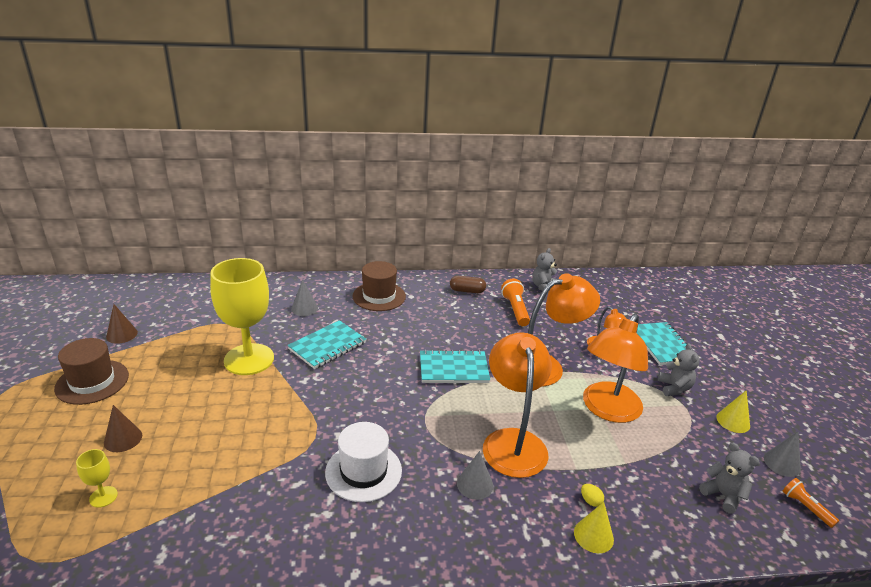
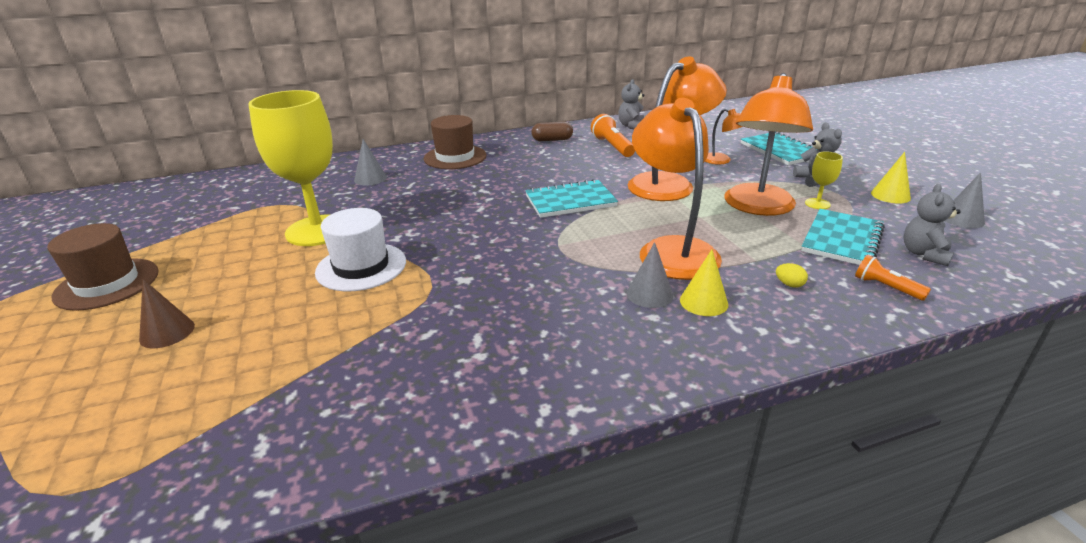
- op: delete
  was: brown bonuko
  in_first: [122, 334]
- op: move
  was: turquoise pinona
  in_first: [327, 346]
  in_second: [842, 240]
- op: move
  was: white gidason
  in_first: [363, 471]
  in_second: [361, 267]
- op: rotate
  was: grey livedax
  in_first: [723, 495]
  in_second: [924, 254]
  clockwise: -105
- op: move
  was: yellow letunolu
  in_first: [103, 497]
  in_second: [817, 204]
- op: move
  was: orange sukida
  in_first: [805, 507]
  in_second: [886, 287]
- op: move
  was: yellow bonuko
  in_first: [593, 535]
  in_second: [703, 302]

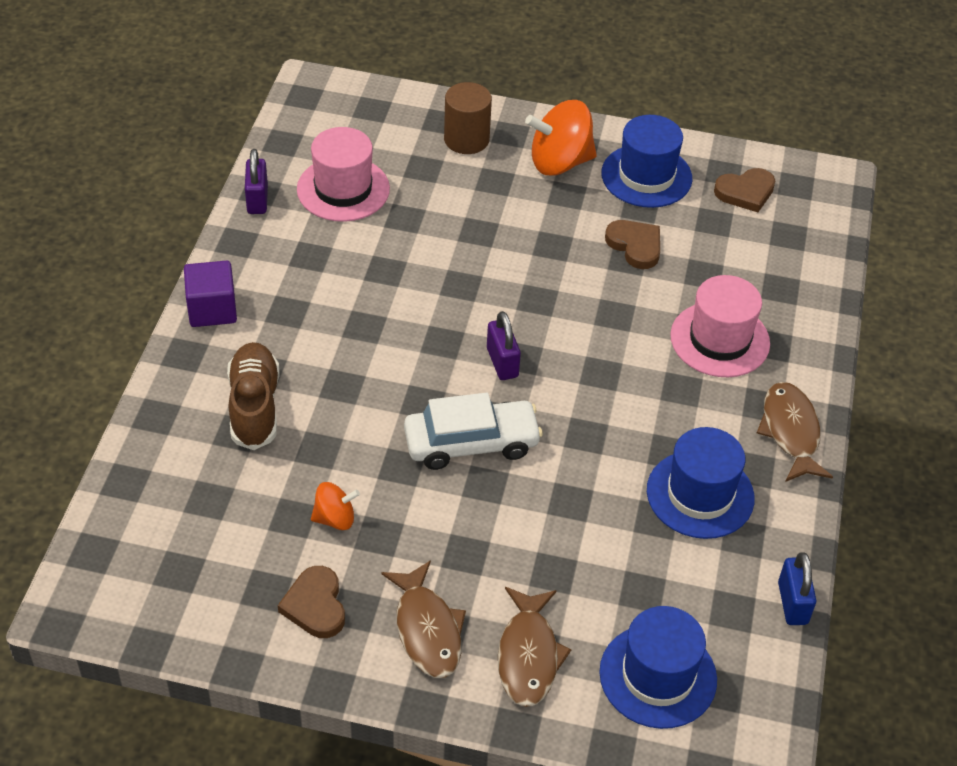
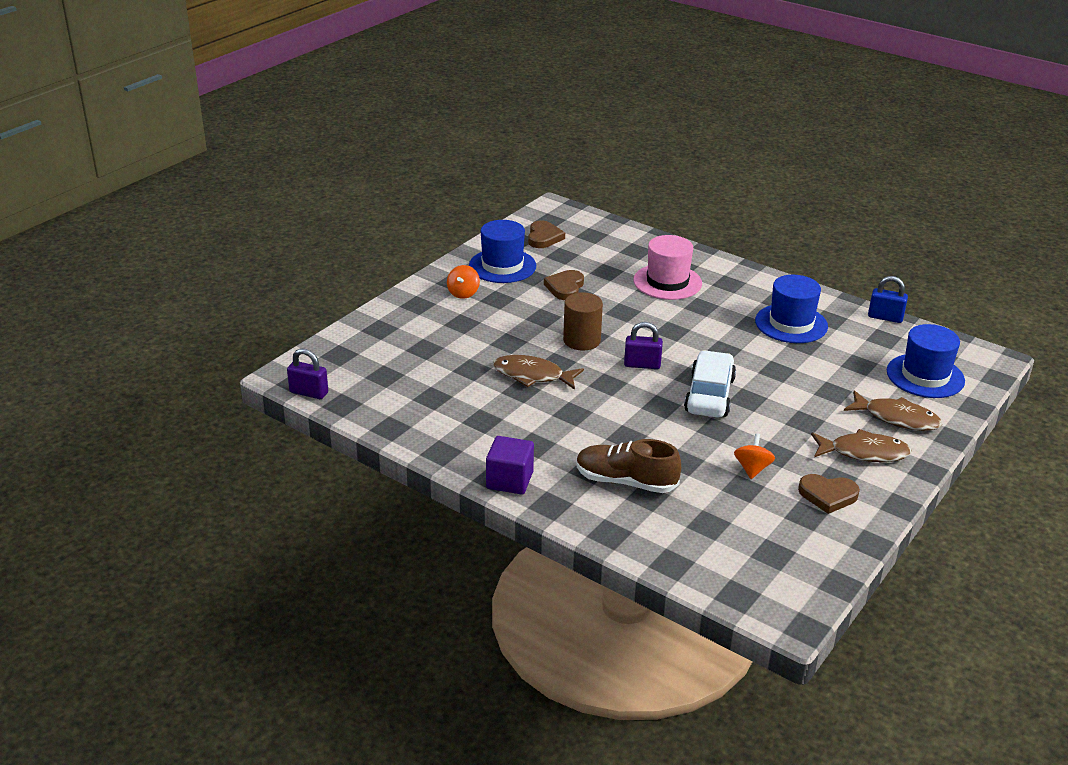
- op: move
  was: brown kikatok
  in_first: [466, 139]
  in_second: [581, 340]
- op: resize
  was: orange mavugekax
  in_first: [560, 162]
  in_second: [463, 293]
  ratio: 0.54
- op: delete
  was: pink gidason
  in_first: [343, 189]
- op: move
  was: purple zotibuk
  in_first: [257, 200]
  in_second: [309, 393]
- op: rotate
  was: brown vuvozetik
  in_first: [635, 246]
  in_second: [565, 287]
  clockwise: -60
- op: move
  was: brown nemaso
  in_first: [790, 432]
  in_second: [532, 375]

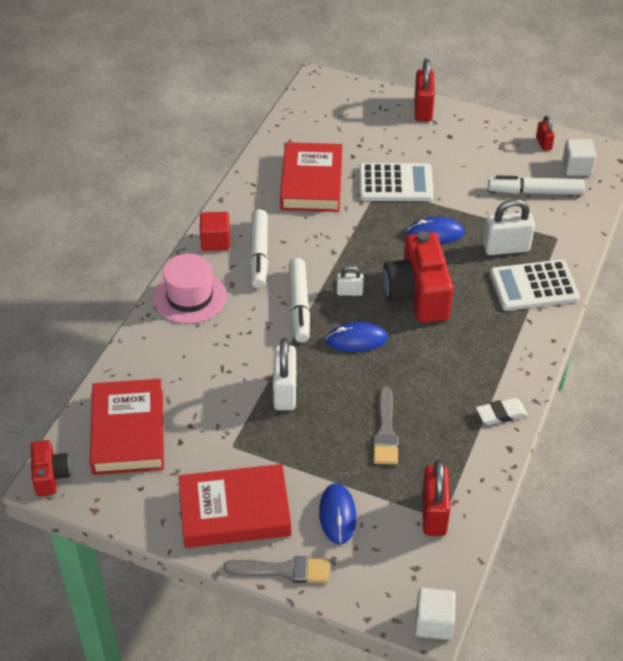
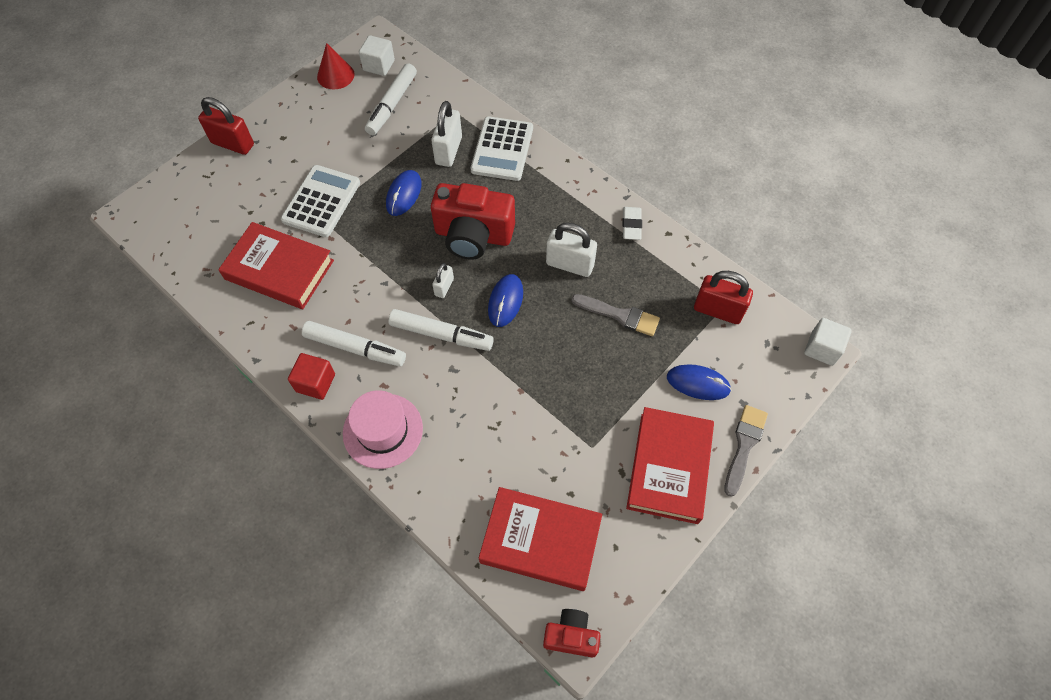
- op: replace
  was: red zotibuk
  now: red bonuko
  in_first: [543, 143]
  in_second: [335, 75]
- op: move
  was: white zotibuk
  in_first: [285, 392]
  in_second: [570, 264]

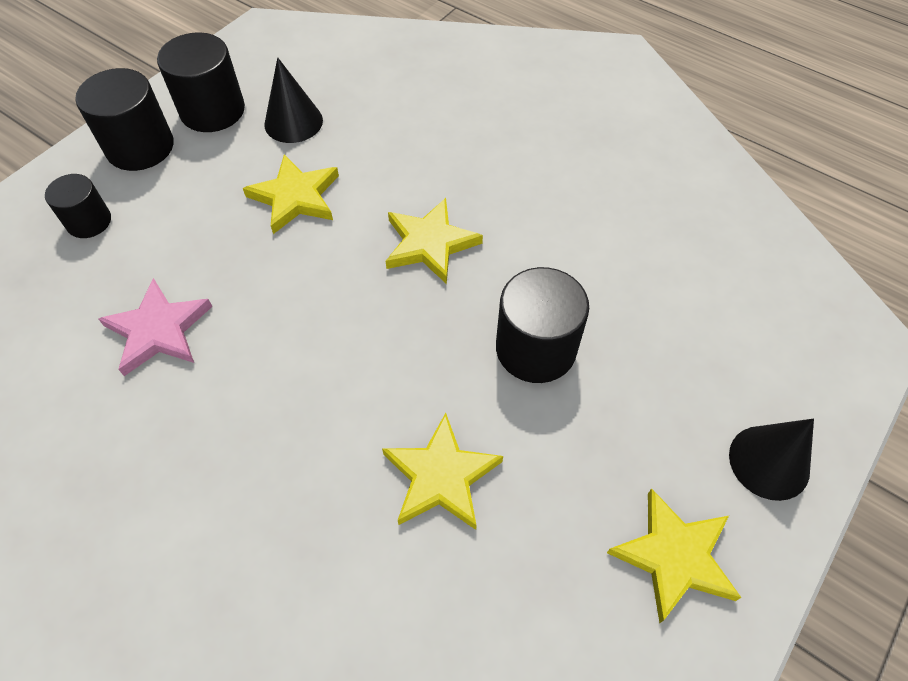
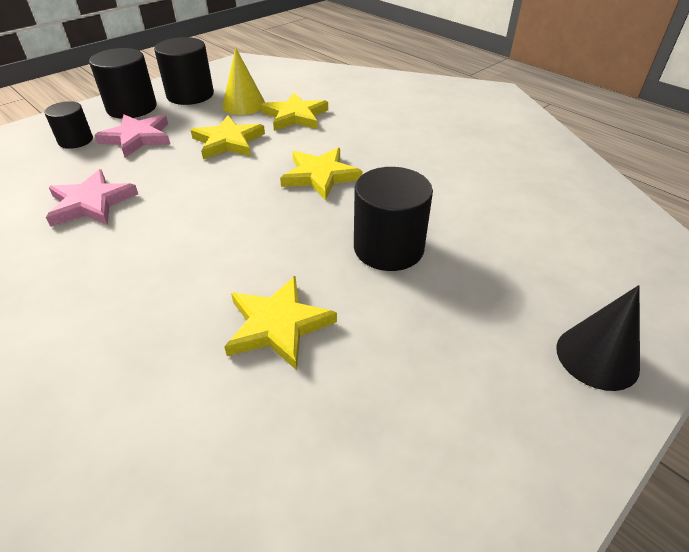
- op: recolor
  was: black bonuko
  now: yellow bonuko
  in_first: [293, 122]
  in_second: [244, 105]
- op: move
  was: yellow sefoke
  in_first: [674, 556]
  in_second: [295, 116]
- op: insert
  now: pink sefoke
  in_second: [137, 138]

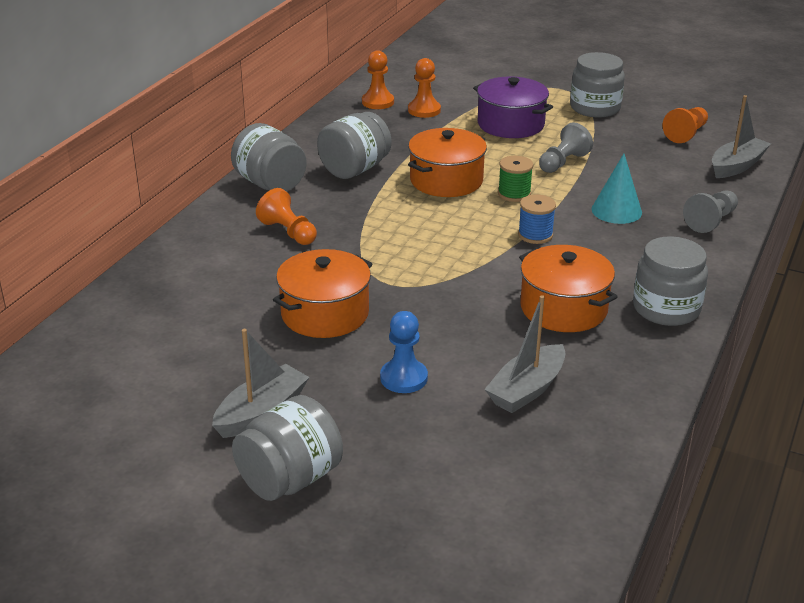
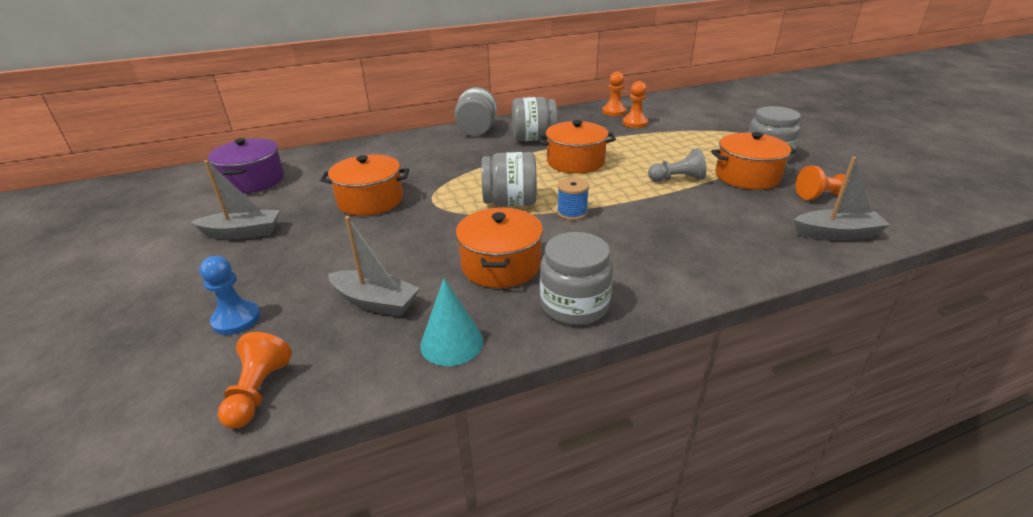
- op: move
  was: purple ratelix
  in_first: [510, 124]
  in_second: [253, 181]
- op: move
  was: turquoise bonuko
  in_first: [616, 211]
  in_second: [451, 343]
- op: delete
  was: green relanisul
  in_first: [514, 194]
- op: move
  was: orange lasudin
  in_first: [288, 232]
  in_second: [258, 392]
- op: delete
  was: grey lasudin
  in_first: [711, 221]
- op: rotate
  was: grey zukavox
  in_first: [527, 389]
  in_second: [375, 302]
  clockwise: -150
- op: move
  was: blue lasudin
  in_first: [403, 378]
  in_second: [236, 319]
- op: move
  was: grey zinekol
  in_first: [290, 479]
  in_second: [510, 202]
- op: insert
  now: orange ratelix
  in_second: [747, 176]

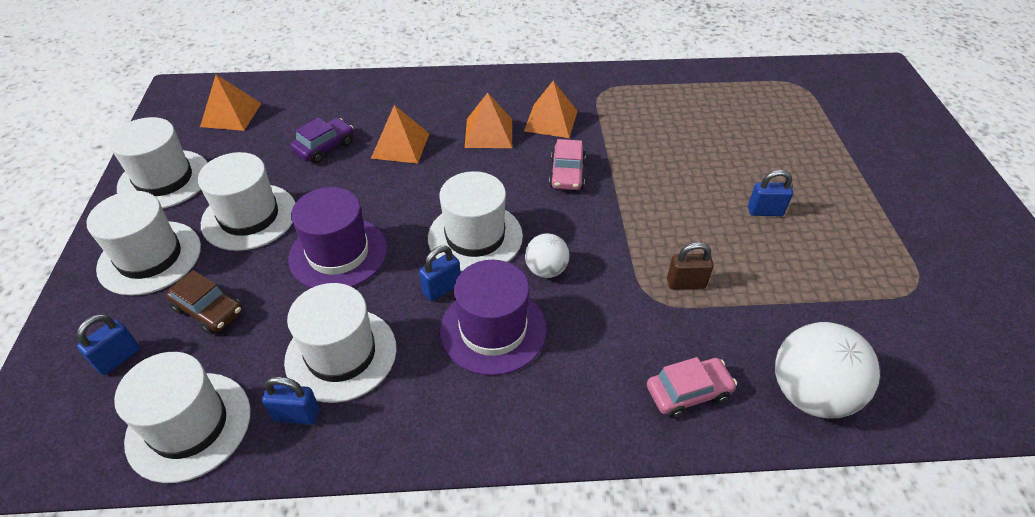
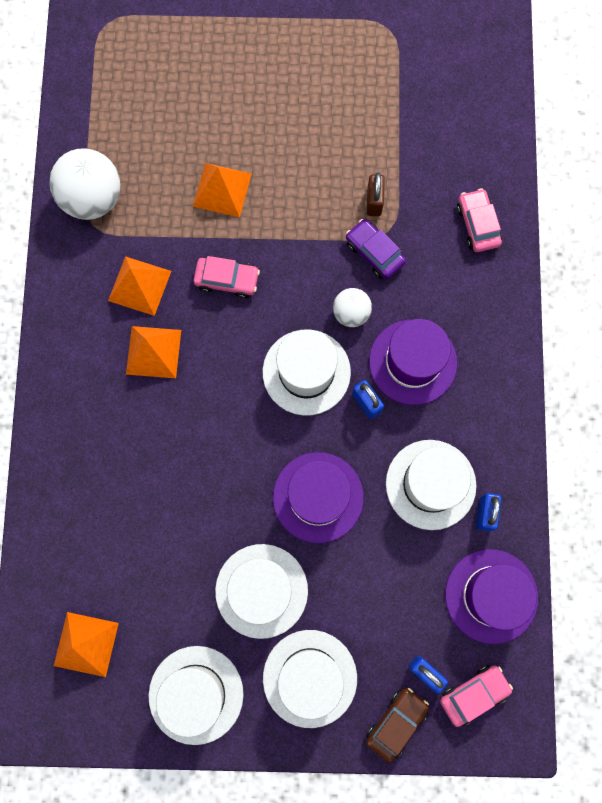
- op: move
  was: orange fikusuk
  in_first: [400, 145]
  in_second: [222, 189]
- op: move
  was: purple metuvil
  in_first: [325, 147]
  in_second: [374, 252]
- op: delete
  was: blue zotibuk
  in_first: [765, 211]
- op: move
  was: brown metuvil
  in_first: [208, 310]
  in_second: [396, 722]
- op: move
  was: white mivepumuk
  in_first: [810, 394]
  in_second: [93, 198]
- op: recolor
  was: white gidason
  now: purple gidason
  in_first: [189, 426]
  in_second: [491, 596]
- op: insert
  now: pink metuvil
  in_second: [474, 694]

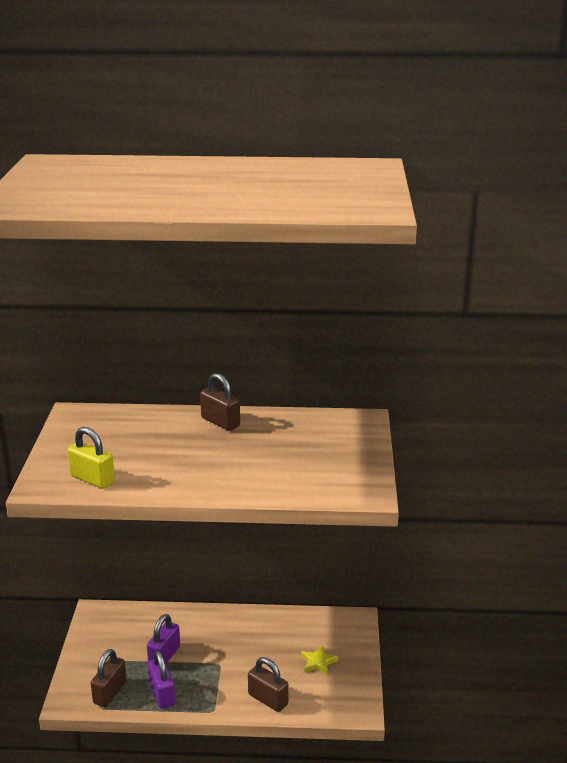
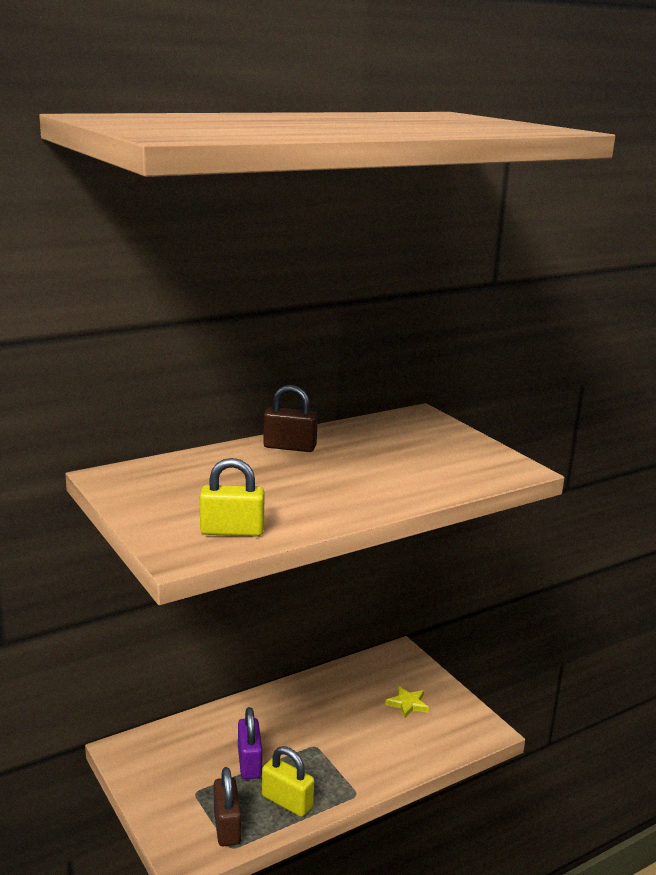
- op: recolor
  was: purple zotibuk
  now: yellow zotibuk
  in_first: [162, 694]
  in_second: [287, 802]
- op: delete
  was: brown zotibuk
  in_first: [268, 699]

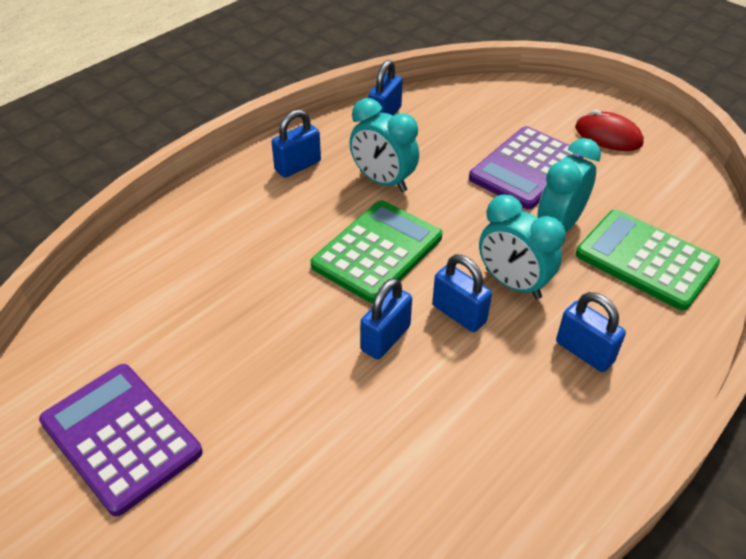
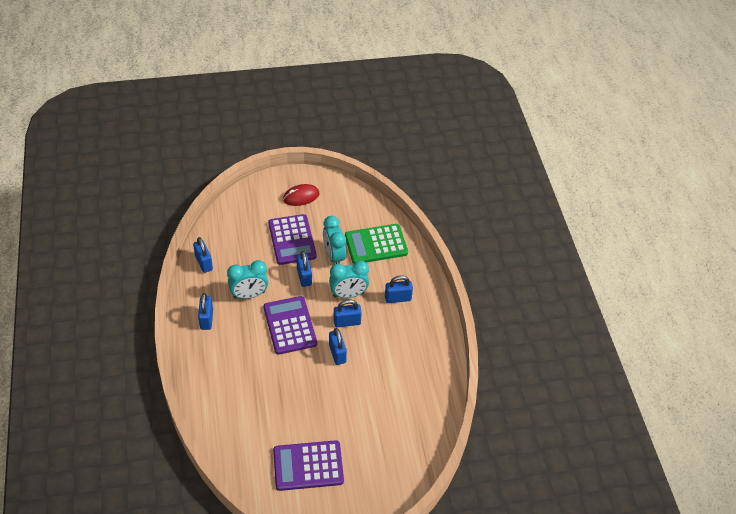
- op: recolor
  was: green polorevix
  now: purple polorevix
  in_first: [377, 251]
  in_second: [290, 325]
- op: insert
  now: blue zotibuk
  in_second: [304, 277]

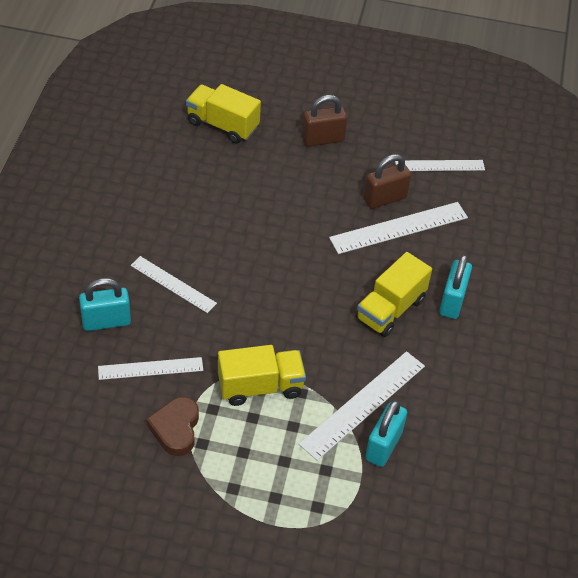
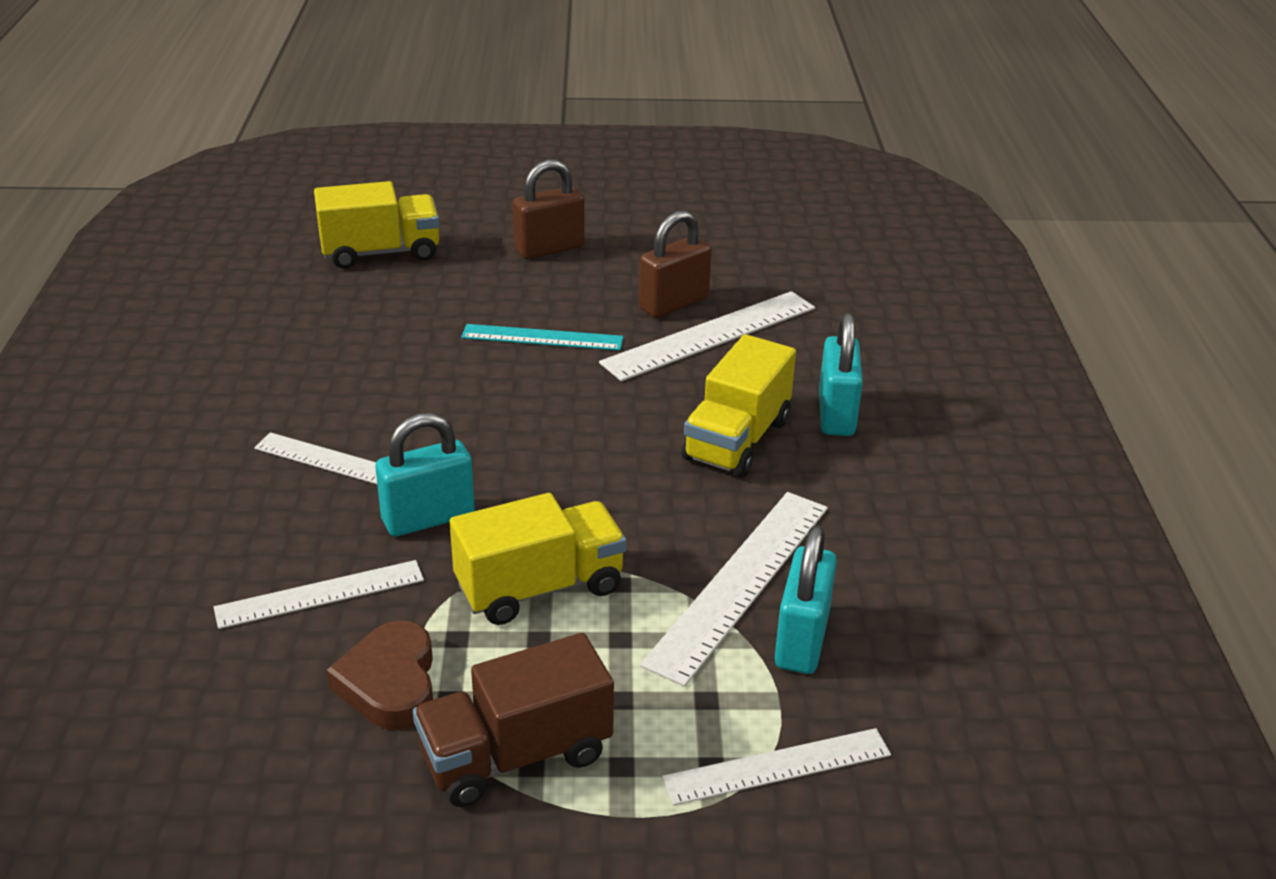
- op: rotate
  was: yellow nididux
  in_first: [222, 125]
  in_second: [381, 253]
  clockwise: 150
- op: move
  was: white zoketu
  in_first: [439, 165]
  in_second: [777, 766]
- op: move
  was: turquoise zotibuk
  in_first: [106, 322]
  in_second: [428, 518]
- op: insert
  now: turquoise zoketu
  in_second: [542, 337]
- op: insert
  now: brown nididux
  in_second: [515, 755]

